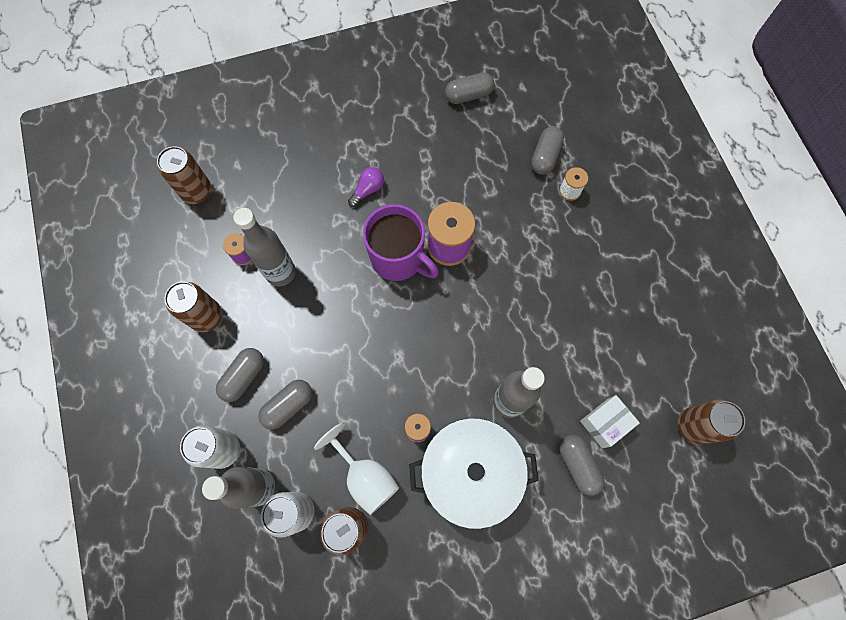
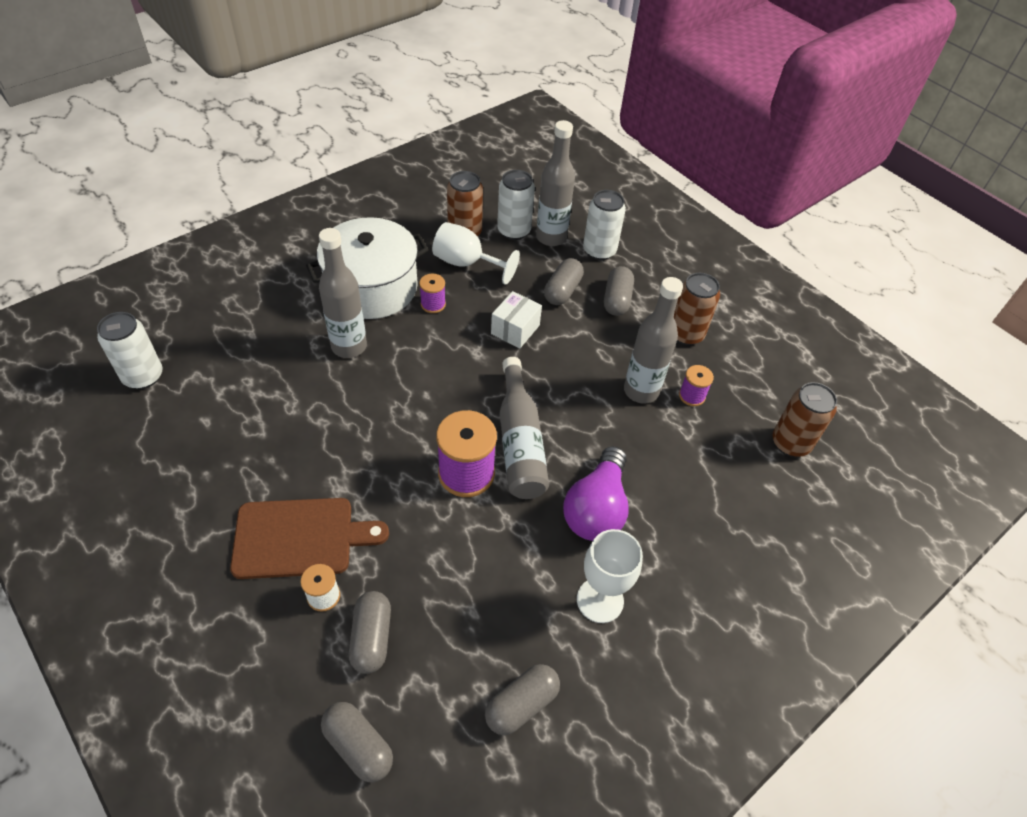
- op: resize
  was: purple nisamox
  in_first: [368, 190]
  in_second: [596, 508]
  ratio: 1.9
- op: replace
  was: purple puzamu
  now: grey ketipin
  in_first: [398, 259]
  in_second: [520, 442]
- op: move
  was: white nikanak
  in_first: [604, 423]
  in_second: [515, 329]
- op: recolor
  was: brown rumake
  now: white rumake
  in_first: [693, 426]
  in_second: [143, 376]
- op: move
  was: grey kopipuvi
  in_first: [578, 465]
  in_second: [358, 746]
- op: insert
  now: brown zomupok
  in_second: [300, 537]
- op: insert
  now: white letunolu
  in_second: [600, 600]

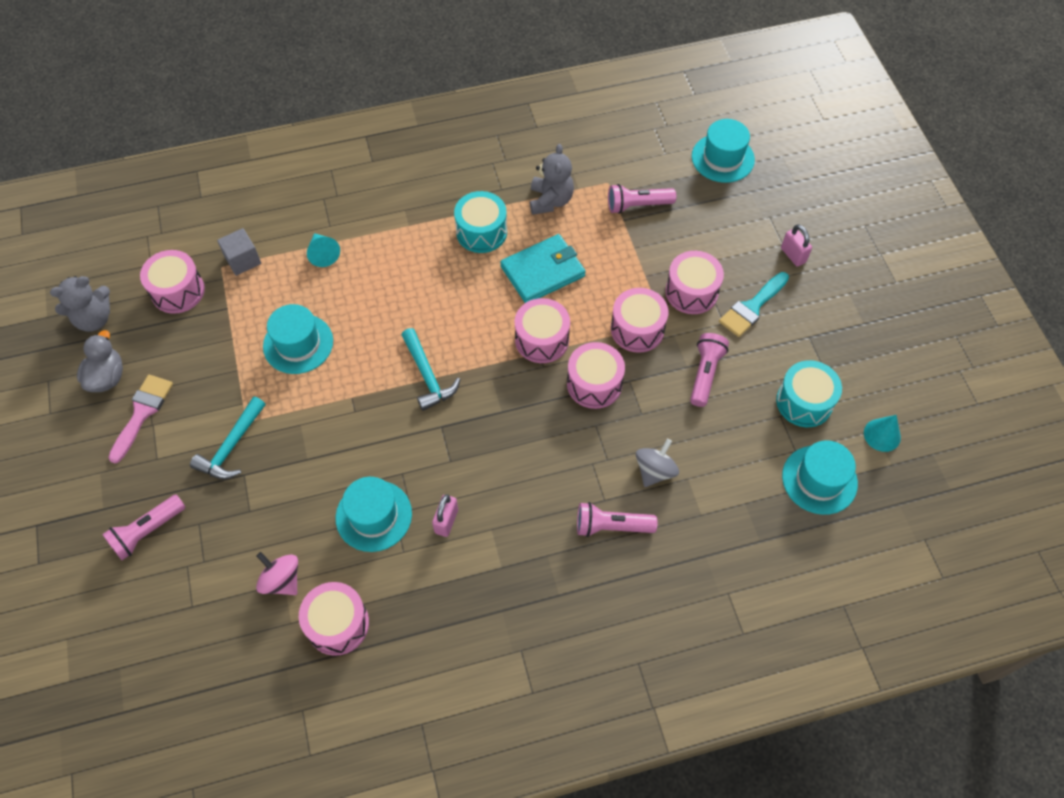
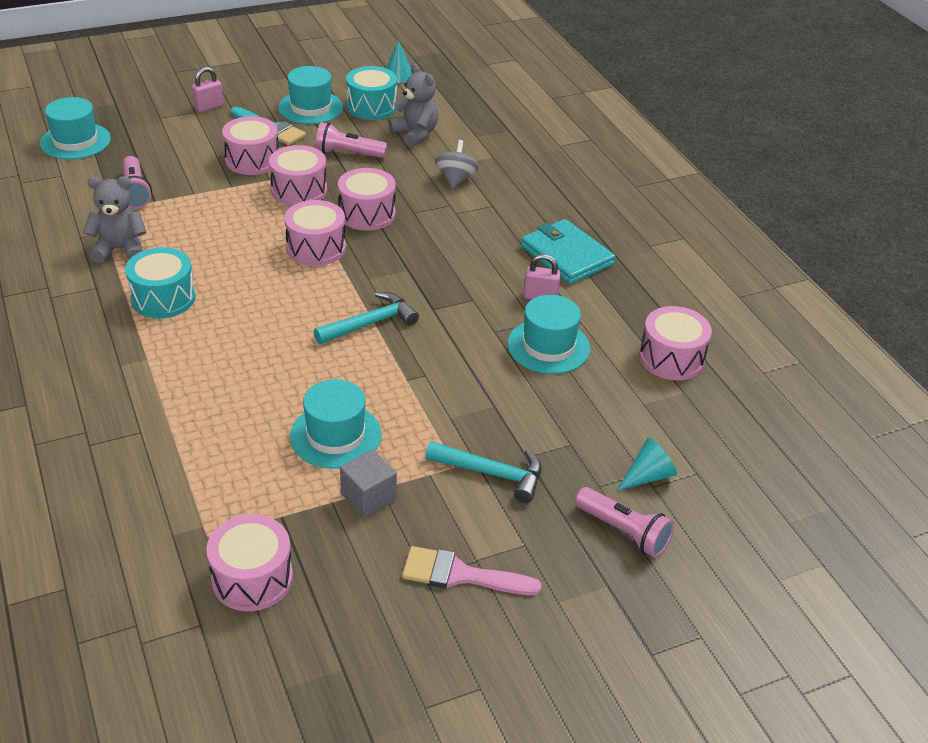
- op: move
  was: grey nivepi
  in_first: [243, 260]
  in_second: [368, 497]
- op: move
  was: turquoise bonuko
  in_first: [323, 254]
  in_second: [648, 476]
- op: move
  was: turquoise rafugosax
  in_first: [543, 271]
  in_second: [566, 255]
- op: move
  was: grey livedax
  in_first: [94, 319]
  in_second: [415, 134]
- op: delete
  was: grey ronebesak
  in_first: [107, 377]
- op: rotate
  was: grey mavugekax
  in_first: [655, 471]
  in_second: [456, 179]
  clockwise: 75
- op: move
  was: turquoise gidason
  in_first: [819, 480]
  in_second: [311, 108]
- op: delete
  was: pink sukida
  in_first: [611, 526]
- op: delete
  was: pink mavugekax
  in_first: [282, 580]

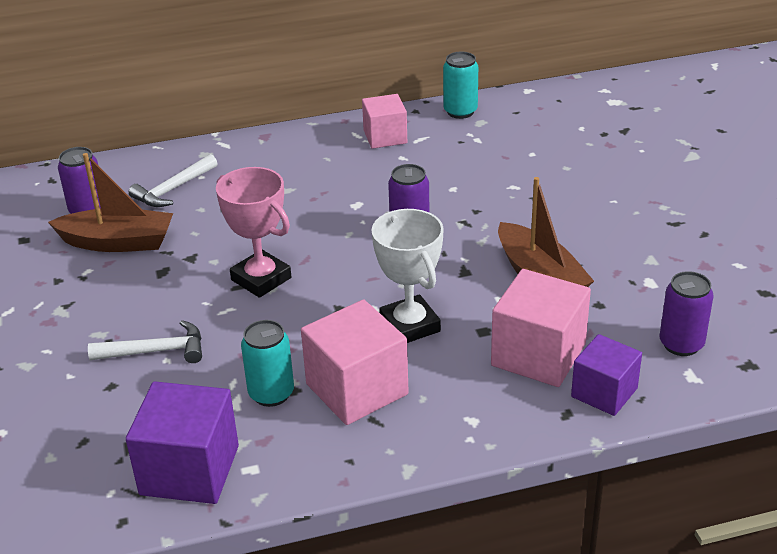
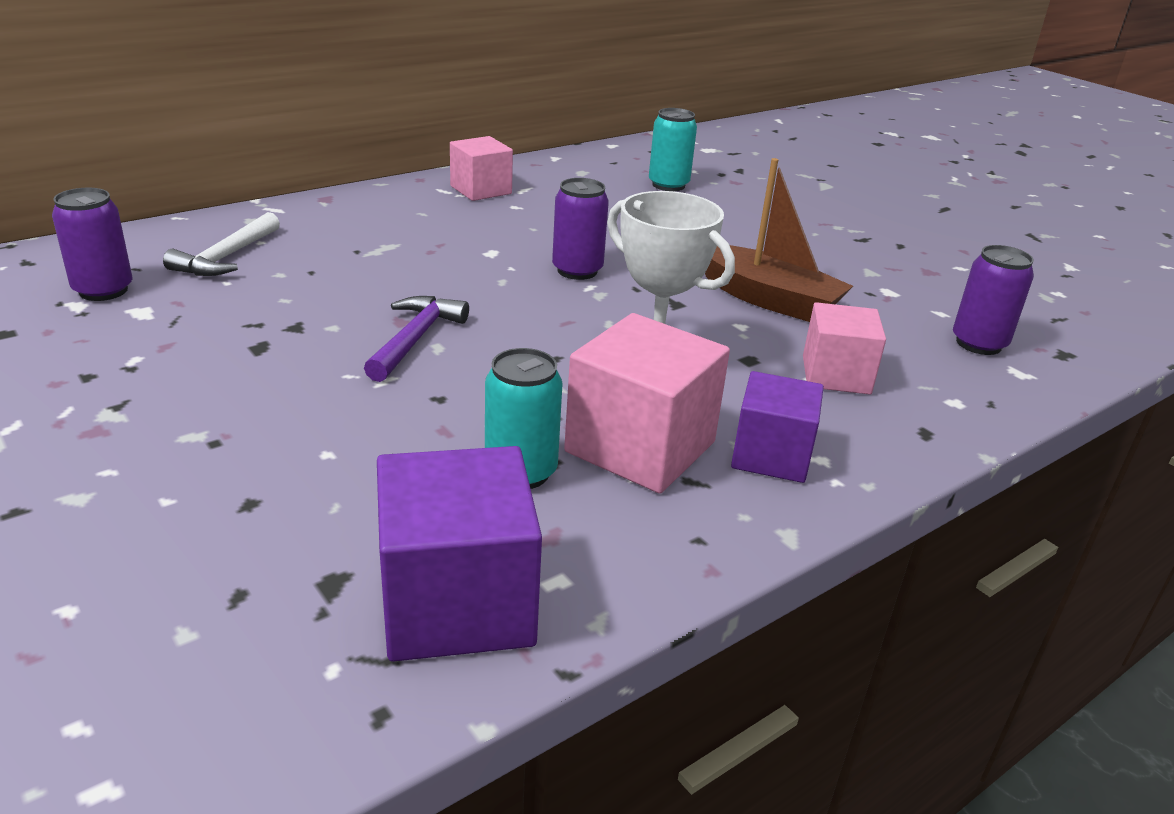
- op: move
  was: turquoise rumake
  in_first: [460, 111]
  in_second: [668, 185]
- op: delete
  was: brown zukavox
  in_first: [118, 242]
- op: replace
  was: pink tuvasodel
  now: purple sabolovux
  in_first: [261, 279]
  in_second: [415, 339]
- op: resize
  was: pink nivepi
  in_first: [538, 355]
  in_second: [836, 375]
  ratio: 0.65
- op: delete
  was: white sabolovux
  in_first: [156, 351]
- op: move
  was: purple nivepi
  in_first: [604, 392]
  in_second: [771, 456]

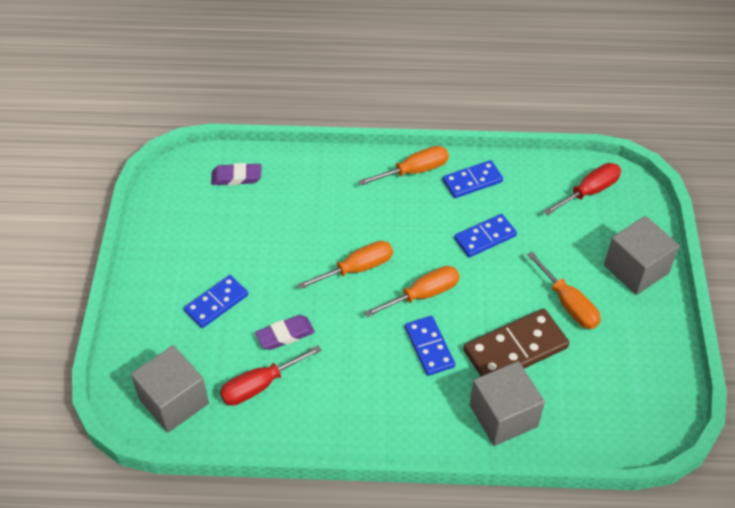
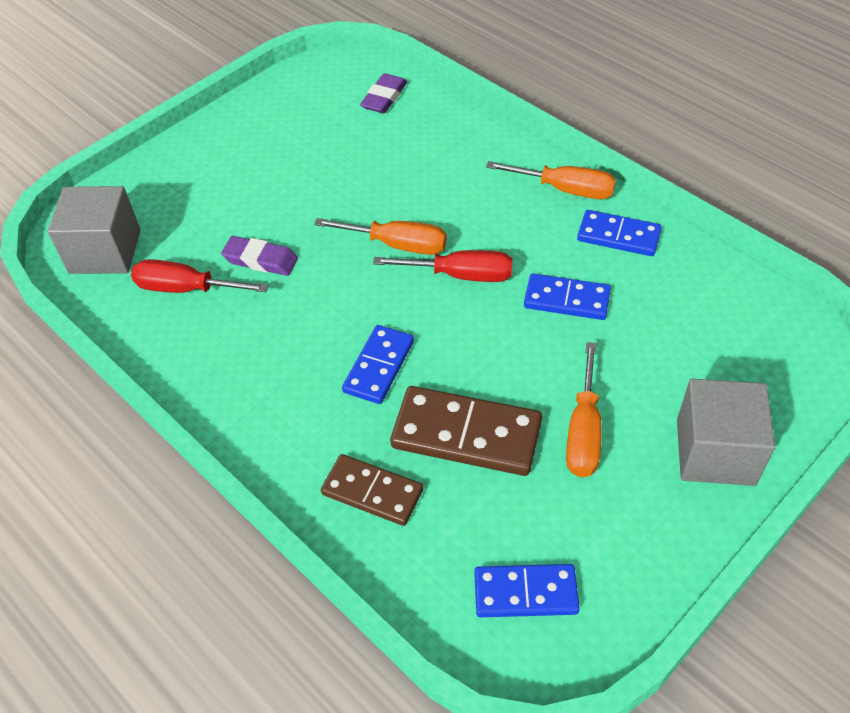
- op: rotate
  was: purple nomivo
  in_first: [236, 177]
  in_second: [384, 98]
  clockwise: 75
- op: move
  was: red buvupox
  in_first: [589, 191]
  in_second: [461, 275]
- op: delete
  was: orange buvupox
  in_first: [423, 294]
- op: move
  was: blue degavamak
  in_first: [216, 303]
  in_second: [525, 592]
- op: replace
  was: grey nivepi
  now: brown degavamak
  in_first: [503, 416]
  in_second: [372, 492]

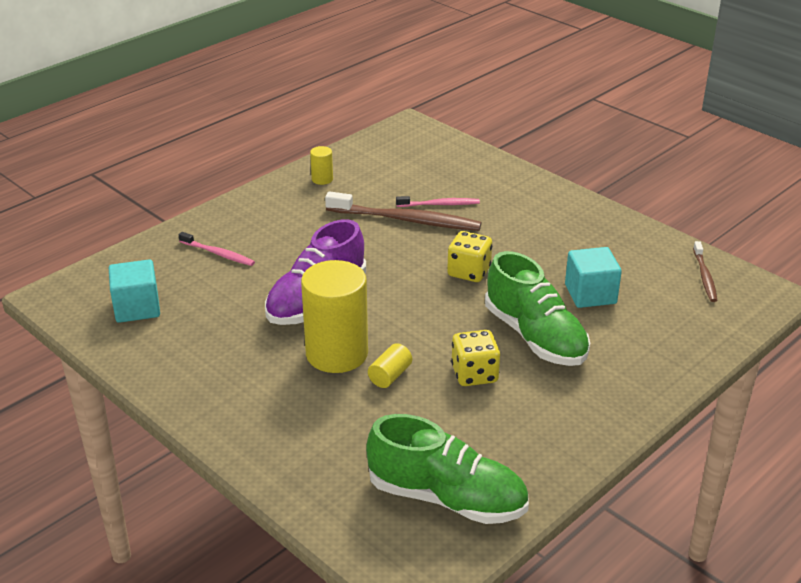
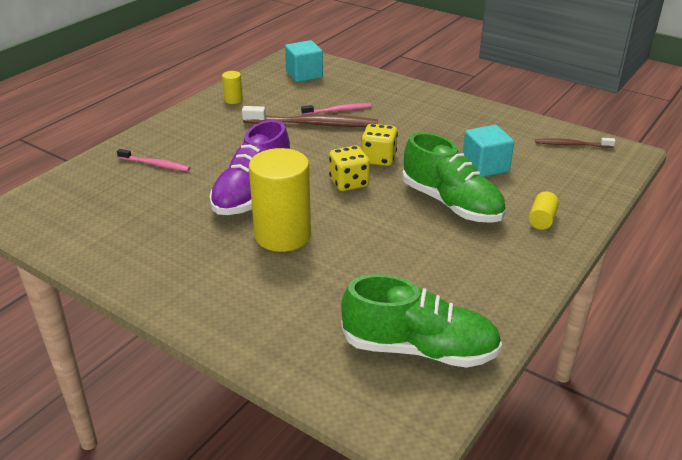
- op: rotate
  was: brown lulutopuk
  in_first: [704, 277]
  in_second: [571, 145]
  clockwise: 105
- op: move
  was: turquoise nivepi
  in_first: [137, 308]
  in_second: [304, 75]
- op: move
  was: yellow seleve
  in_first: [474, 374]
  in_second: [349, 183]
- op: move
  was: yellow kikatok
  in_first: [390, 376]
  in_second: [542, 220]

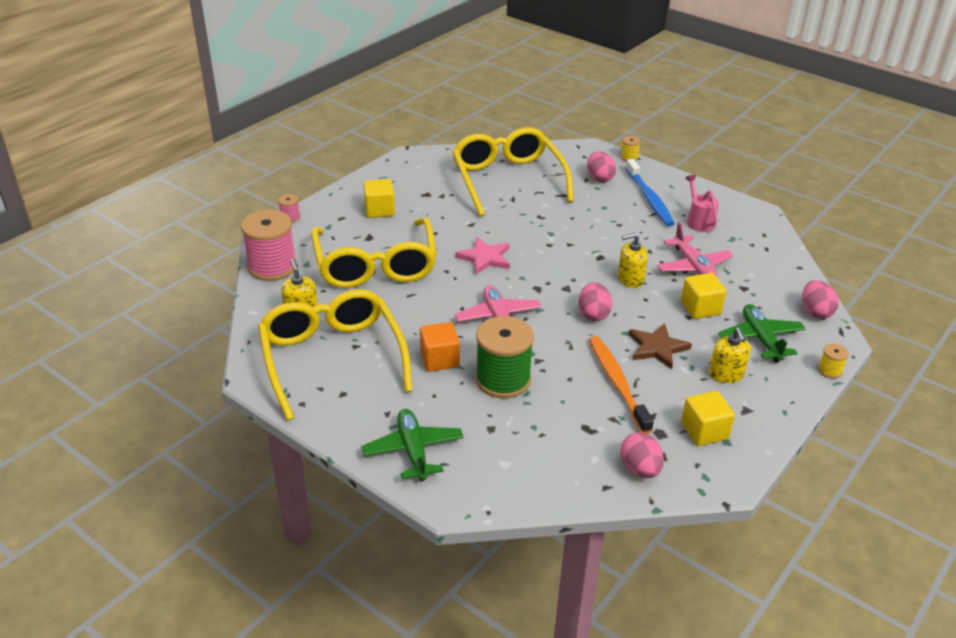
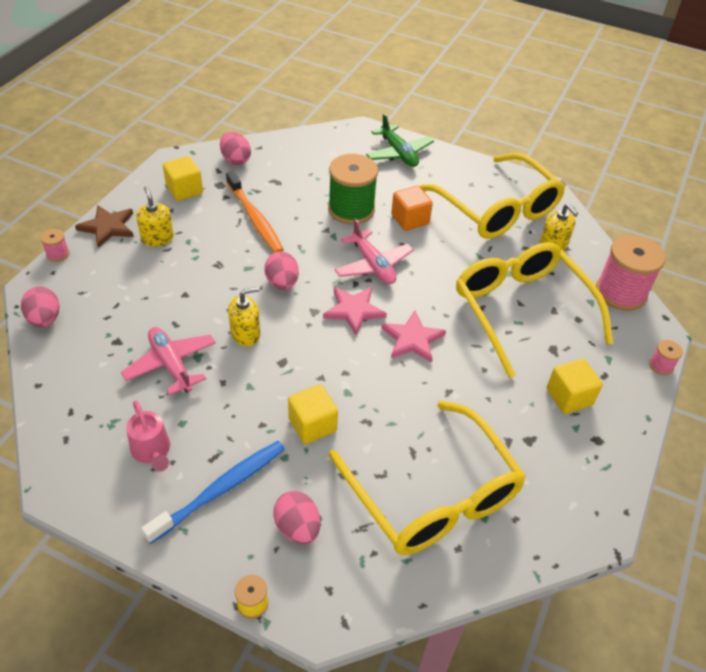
- op: rotate
  was: blue lulutopuk
  in_first: [649, 198]
  in_second: [220, 490]
  clockwise: 75
- op: move
  was: yellow nivepi
  in_first: [700, 308]
  in_second: [312, 425]
- op: delete
  was: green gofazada
  in_first: [760, 339]
- op: move
  was: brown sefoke
  in_first: [657, 348]
  in_second: [108, 227]
- op: recolor
  was: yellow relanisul
  now: pink relanisul
  in_first: [830, 370]
  in_second: [58, 254]
- op: insert
  now: pink sefoke
  in_second: [354, 310]

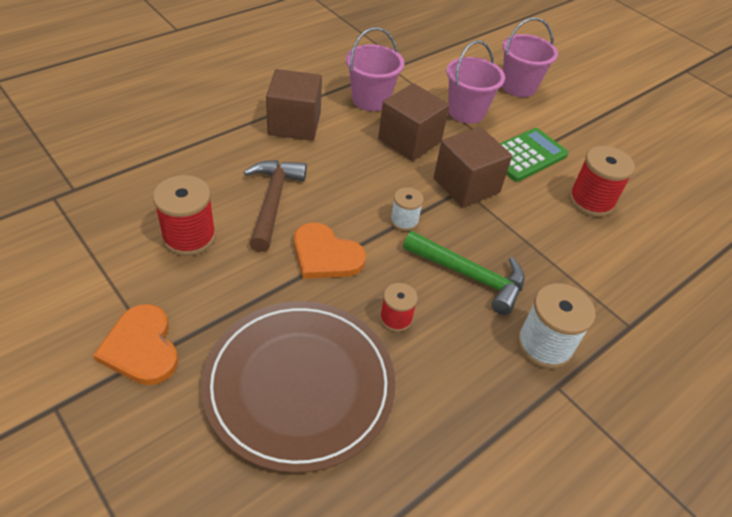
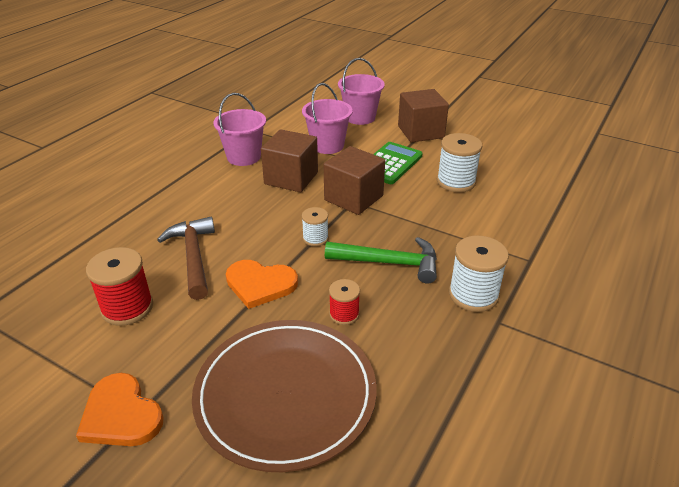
- op: move
  was: brown nivepi
  in_first: [294, 124]
  in_second: [420, 132]
- op: recolor
  was: red relanisul
  now: white relanisul
  in_first: [591, 201]
  in_second: [456, 182]

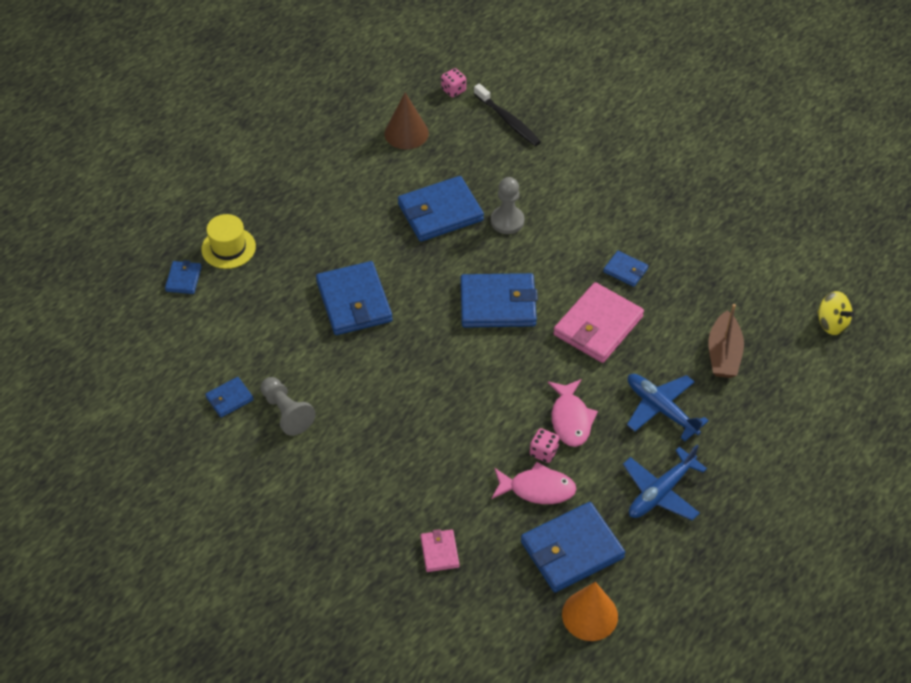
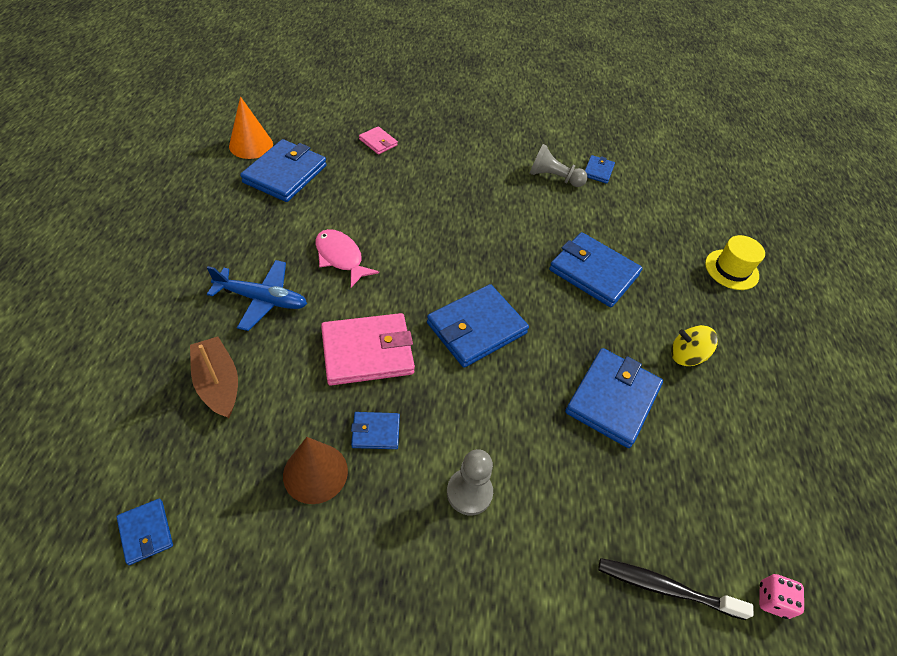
- op: move
  was: brown bonuko
  in_first: [406, 133]
  in_second: [315, 473]
- op: move
  was: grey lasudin
  in_first: [507, 221]
  in_second: [469, 492]
- op: move
  was: blue rafugosax
  in_first: [183, 279]
  in_second: [146, 532]
- op: rotate
  was: pink rafugosax
  in_first: [598, 326]
  in_second: [367, 352]
  clockwise: 75
- op: move
  was: yellow mavugekax
  in_first: [831, 323]
  in_second: [686, 356]
- op: delete
  was: pink seleve
  in_first: [543, 452]
- op: delete
  was: blue gofazada
  in_first: [661, 492]
- op: delete
  was: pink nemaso
  in_first: [537, 489]

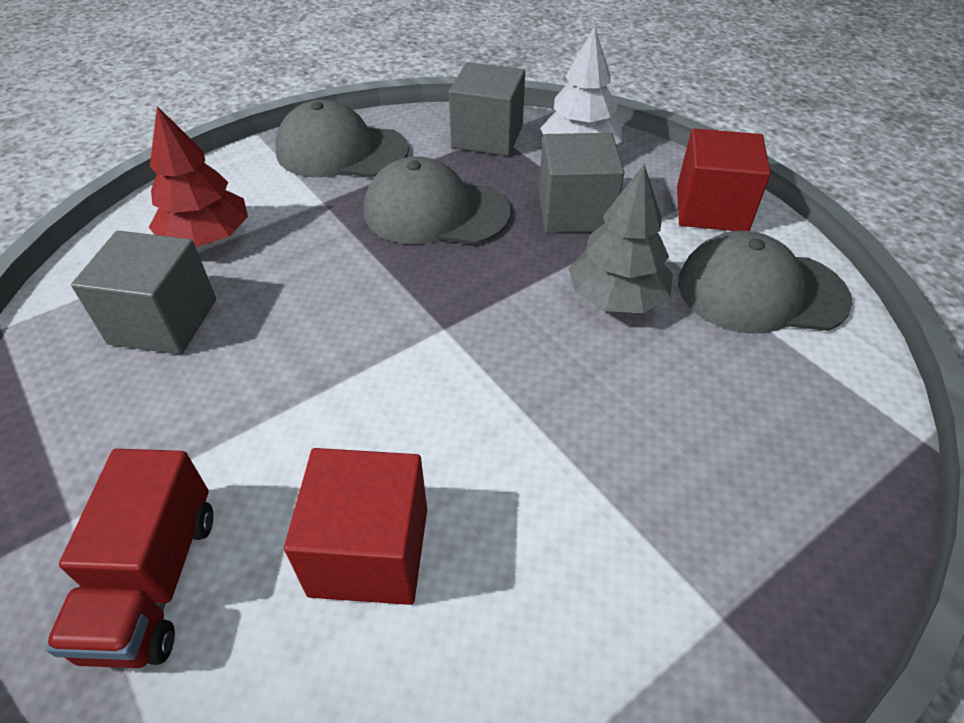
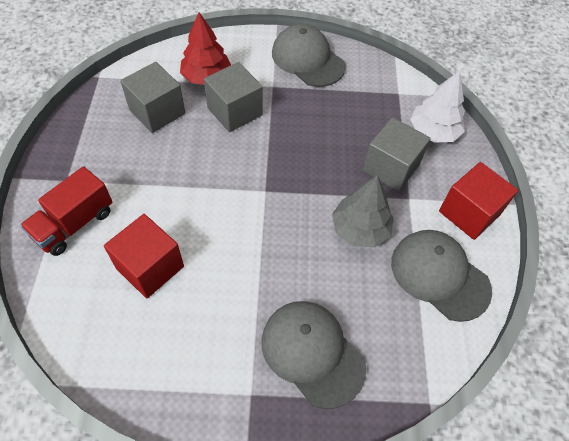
- op: move
  was: grey nivepi
  in_first: [487, 136]
  in_second: [234, 111]
- op: move
  was: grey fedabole
  in_first: [435, 212]
  in_second: [312, 353]

